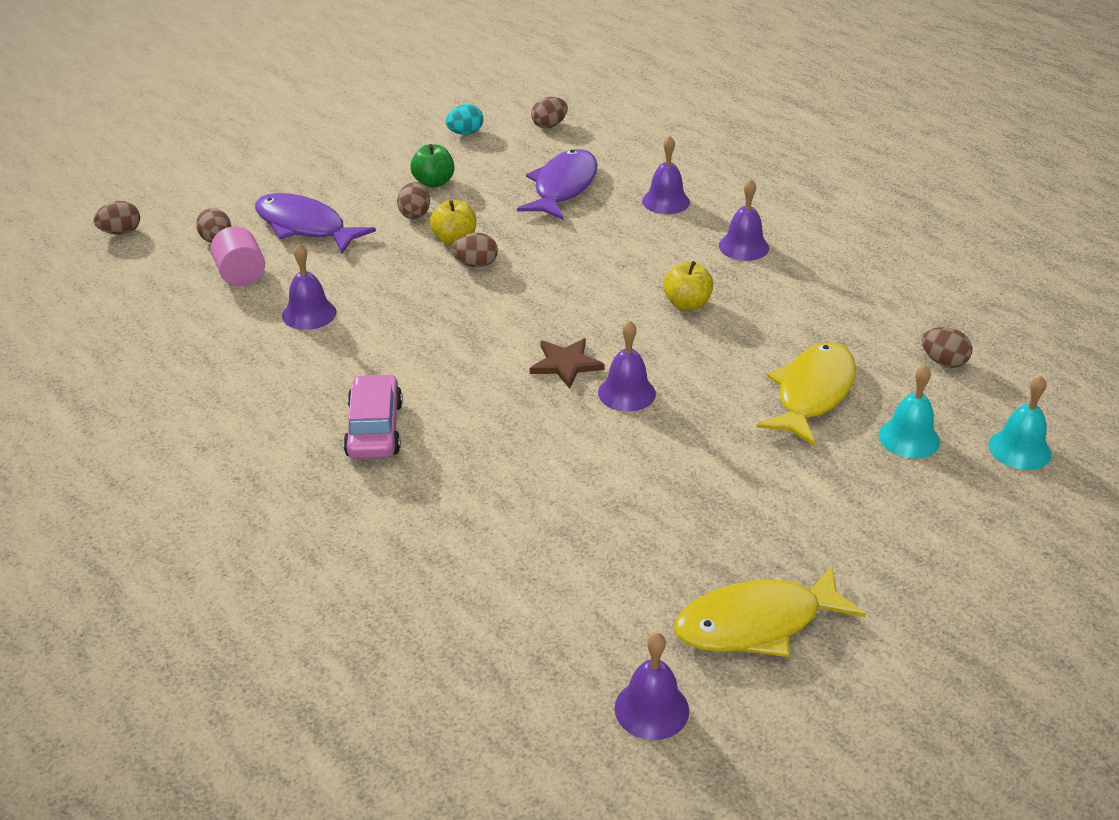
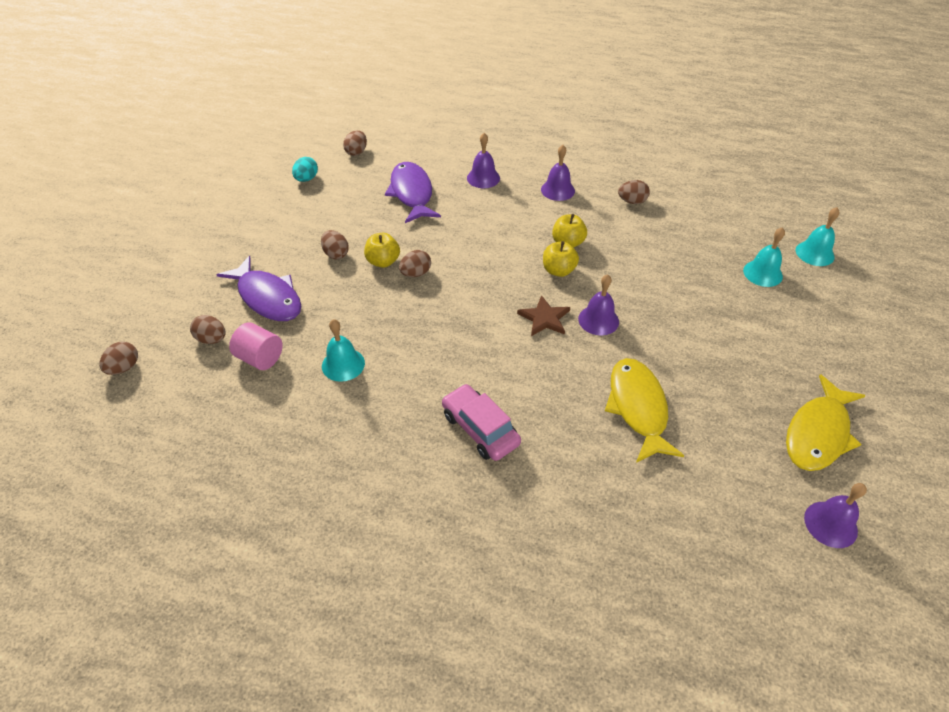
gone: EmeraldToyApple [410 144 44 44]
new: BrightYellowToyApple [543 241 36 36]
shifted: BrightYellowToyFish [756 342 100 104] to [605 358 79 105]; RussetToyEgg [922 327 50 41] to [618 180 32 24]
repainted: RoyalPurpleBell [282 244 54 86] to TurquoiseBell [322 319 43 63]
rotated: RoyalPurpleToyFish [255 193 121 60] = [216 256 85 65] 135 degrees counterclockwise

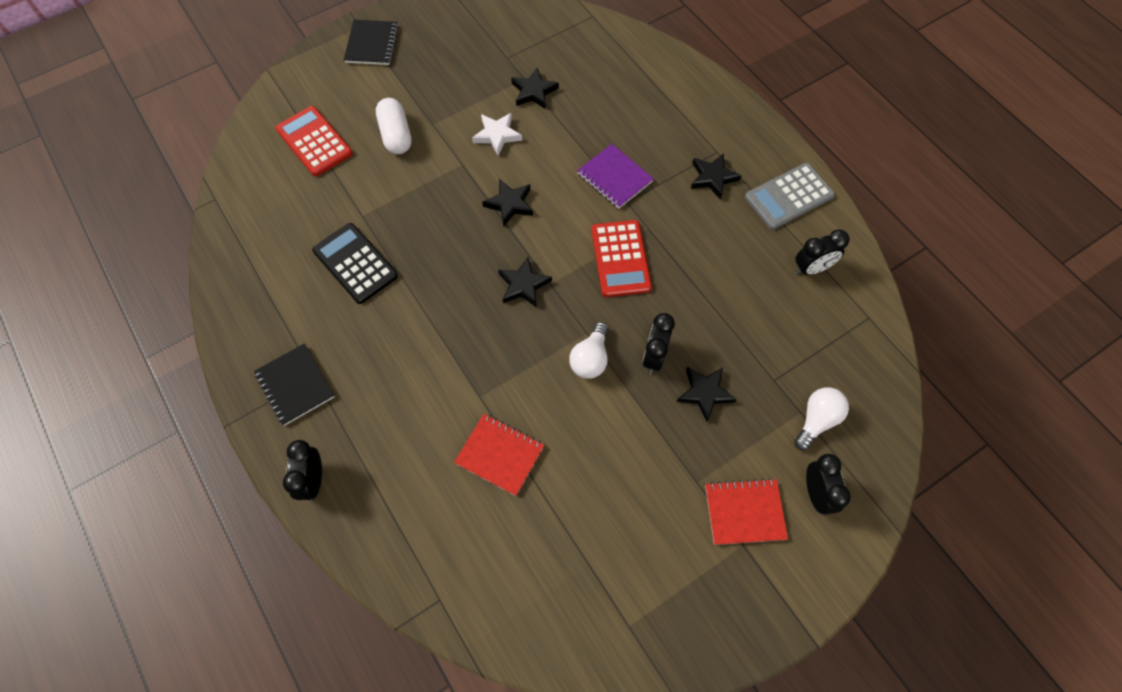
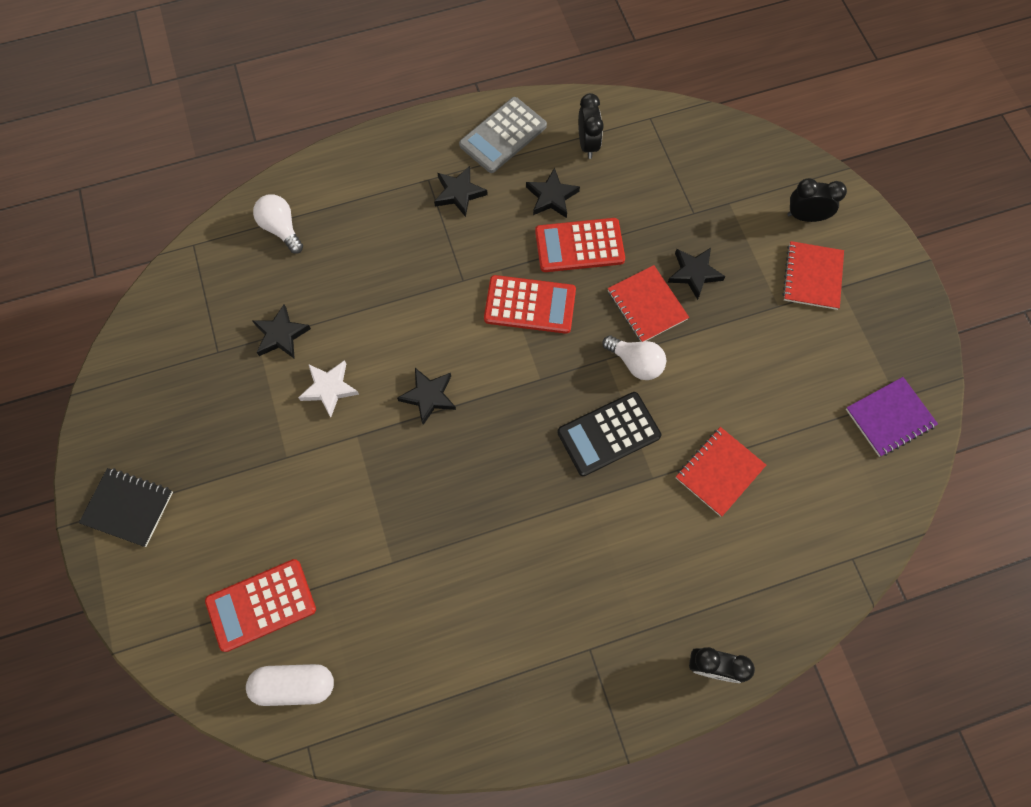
gone: BlackExerciseBook [254 343 81 83]
new: RedPocketCalculator [535 218 90 54]
shifted: BlackPocketCalculator [312 223 86 81] to [557 392 104 84]; WhiteCapsule [376 98 36 56] to [246 664 88 42]; BlackFivePointedStar [498 257 54 51] to [526 168 54 50]; RoyalPurpleExerciseBook [577 144 77 65] to [846 377 92 80]; WhiteLightBulb [794 387 55 63] to [253 194 50 60]
swapped: BlackClock [642 313 33 61] to RedExerciseBook [608 265 81 77]
rotated: GreyPocketCalculator [745 163 90 67] = [459 97 88 76] 60 degrees clockwise

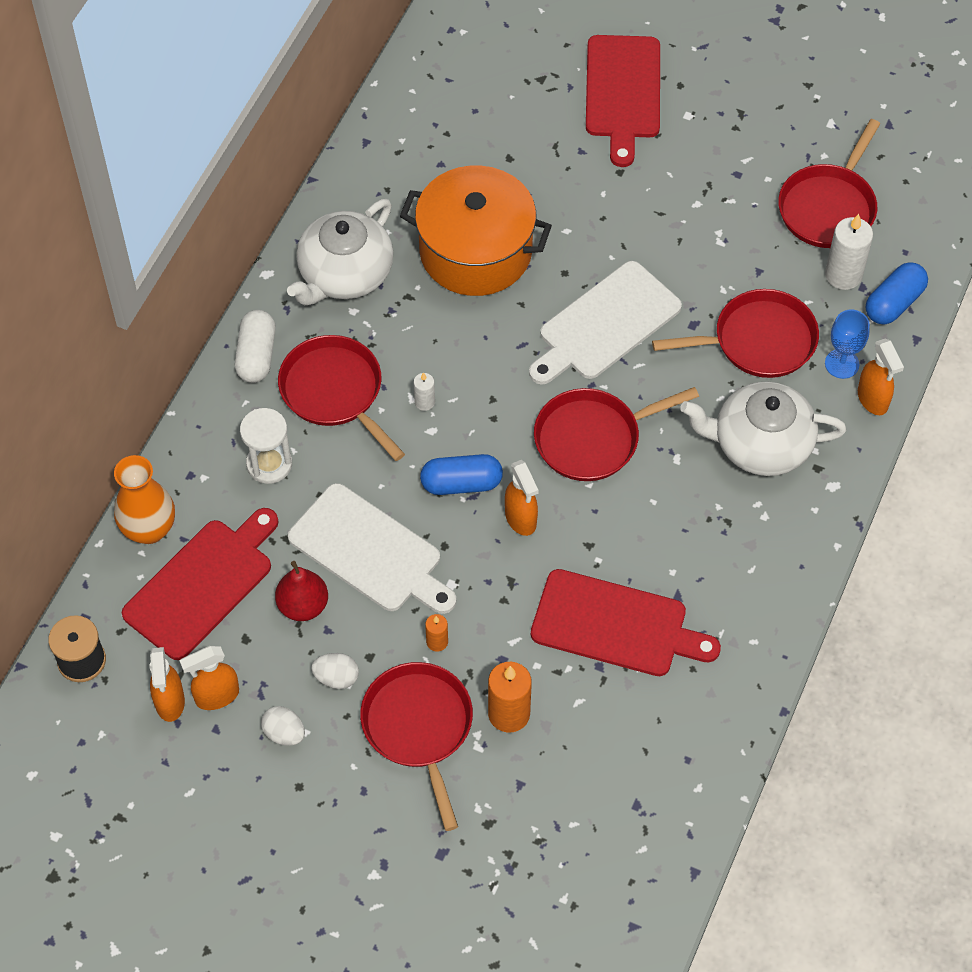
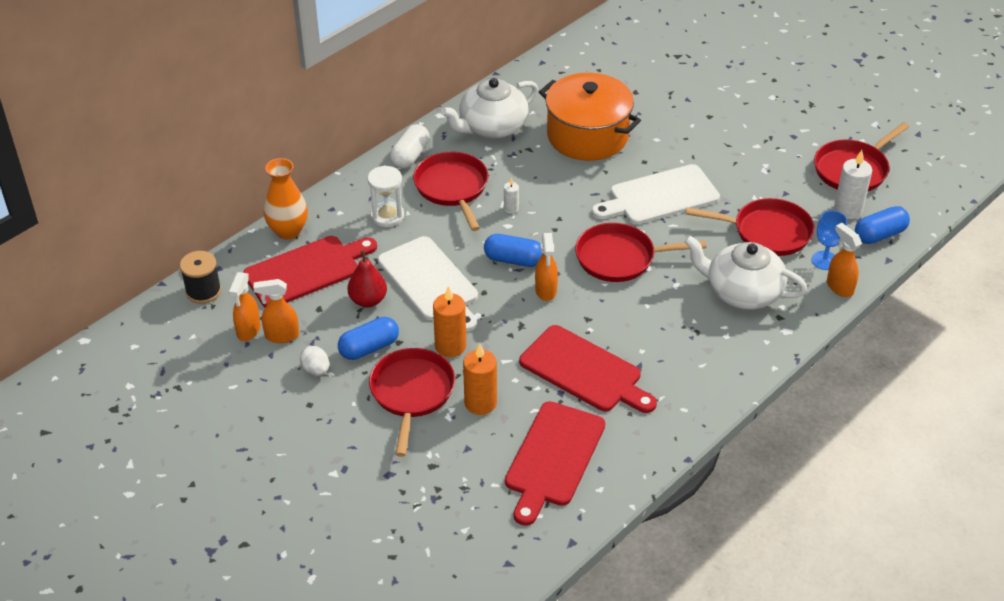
shifted: RedChoppingBoard [586 35 74 132] to [505 401 100 125]
swapped: WhiteToyEgg [311 653 48 36] to RoyalBlueCapsule [338 317 61 43]
rotated: OrangeColouredSprayBottle [858 339 46 76] = [827 223 35 74] 150 degrees clockwise
scaled: OrangeColouredCandle [425 614 23 38] = [433 286 33 71] x1.89

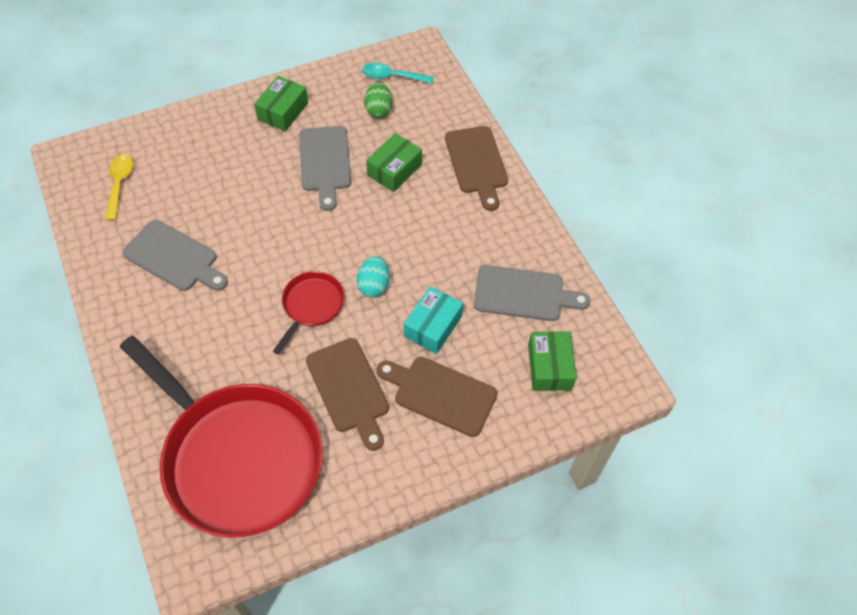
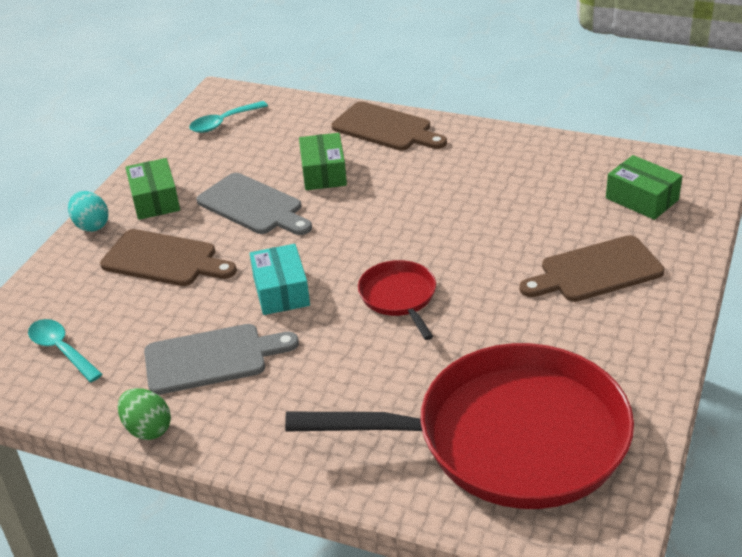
gone: GreyChoppingBoard [474 265 117 56]
shifted: RussetChoppingBoard [306 338 83 113] to [100 229 137 57]; TurquoiseToyEgg [357 256 32 41] to [68 191 41 41]; EmeraldToyEgg [364 82 29 36] to [118 388 53 52]; TurquoiseBox [404 286 59 68] to [250 244 60 71]
repainted: BrightYellowSpoon [105 154 28 66] to TurquoiseSpoon [28 319 74 63]

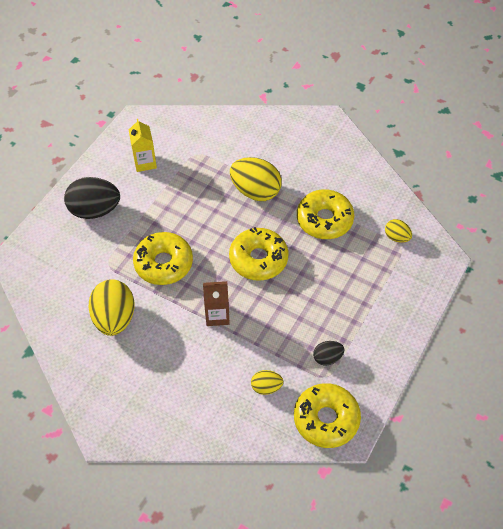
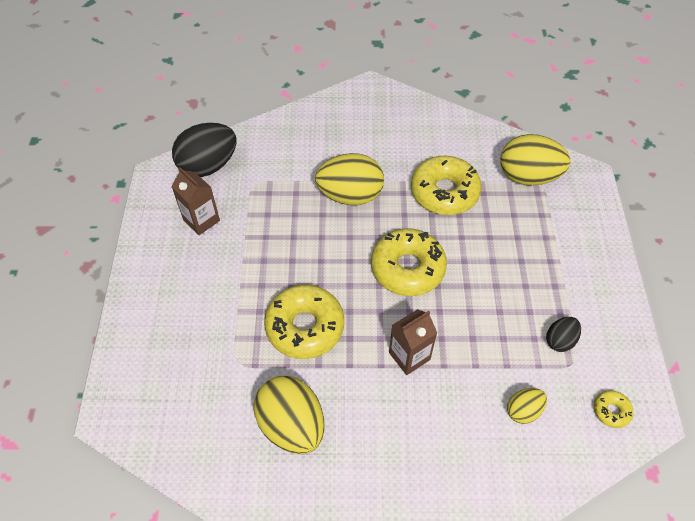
shifted: BlackToyEgg [64 177 56 42] to [172 123 65 54]
repainted: BrightYellowMilkCarton [129 119 28 53] to RussetMilkCarton [171 167 49 68]
scaled: BrightYellowDoughnut [294 383 67 65] = [594 390 40 38] x0.45; BrightYellowToyEgg [385 219 27 24] = [500 134 70 52] x1.95

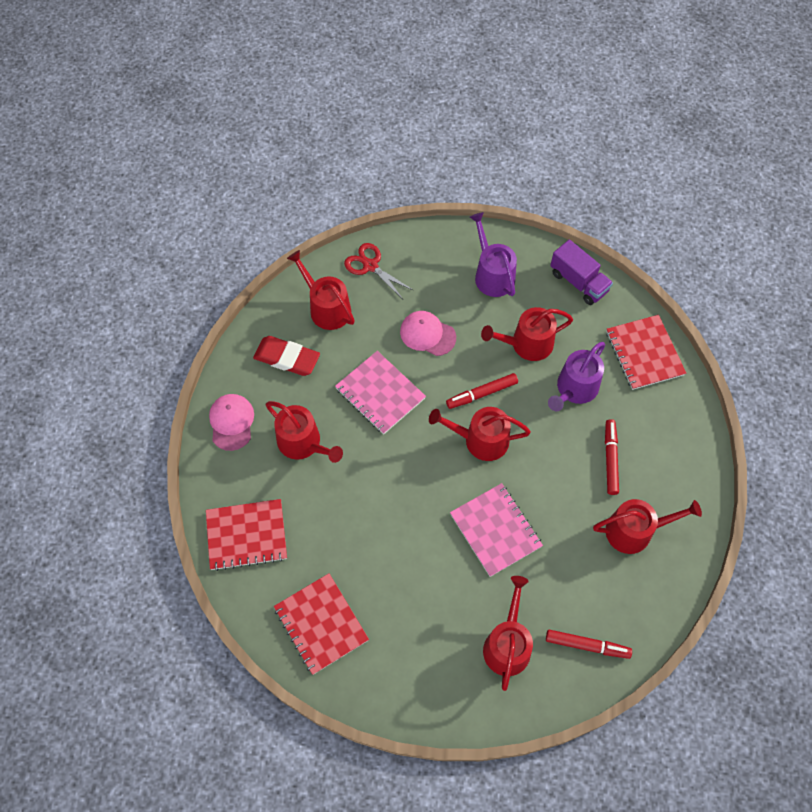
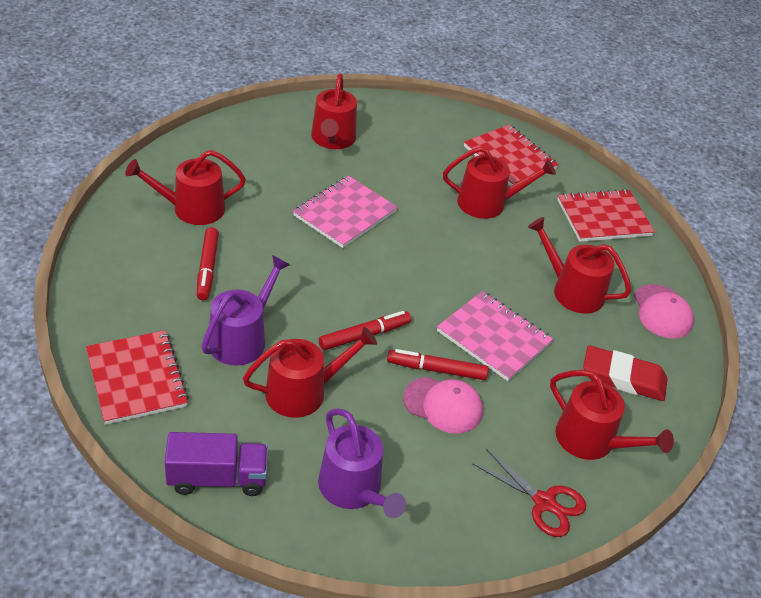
shifted: RedWateringPot [429 407 102 54] to [443 147 113 72]; RedMarkerPen [546 630 86 29] to [387 349 102 31]
rotated: PinkExerciseBook [450 483 93 94] = [293 176 105 72] 75 degrees clockwise; RoyalPurpleLorry [550 239 63 66] = [165 432 103 64] 135 degrees clockwise

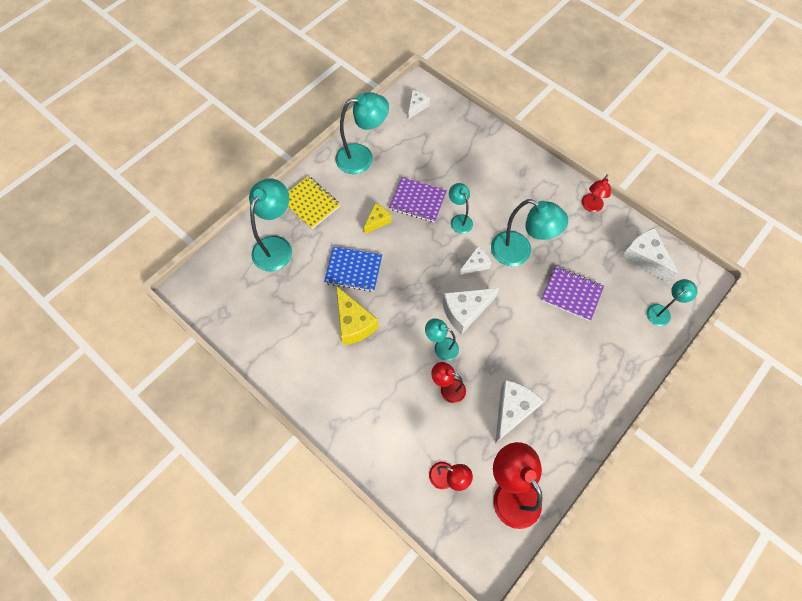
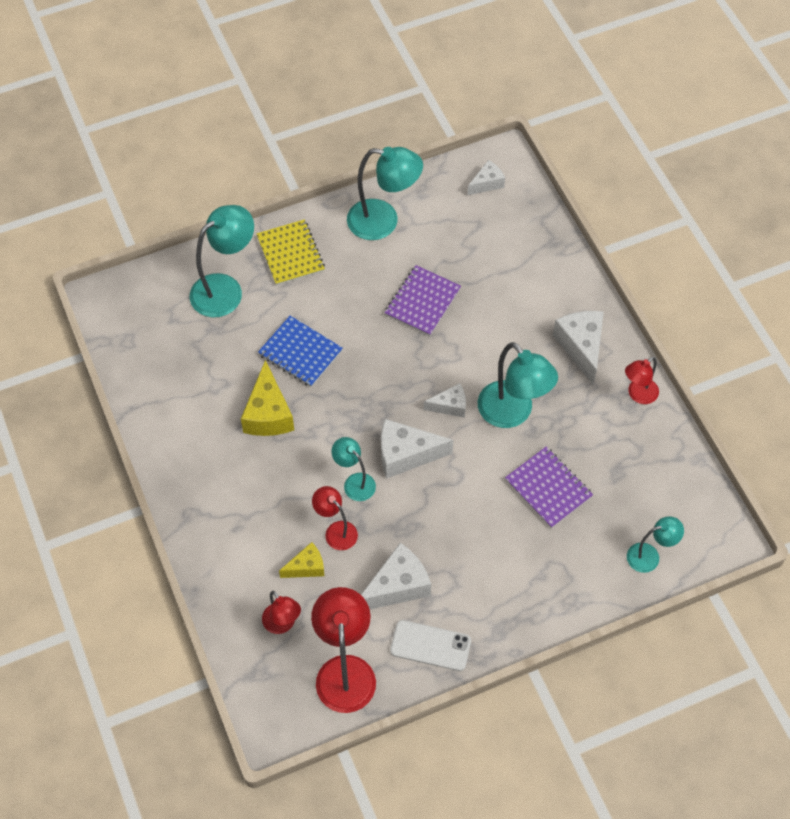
gone: TurquoiseLamp [449 183 24 51]
new: WhiteMobilePhone [390 620 81 51]
shifted: BrightYellowPieceOfCheese [364 203 27 31] to [279 542 45 36]; WhitePieceOfCheese [620 228 59 56] to [553 311 51 73]
rotated: RoyalPurpleExerciseBook [389 177 58 46] = [384 265 77 71] 75 degrees clockwise

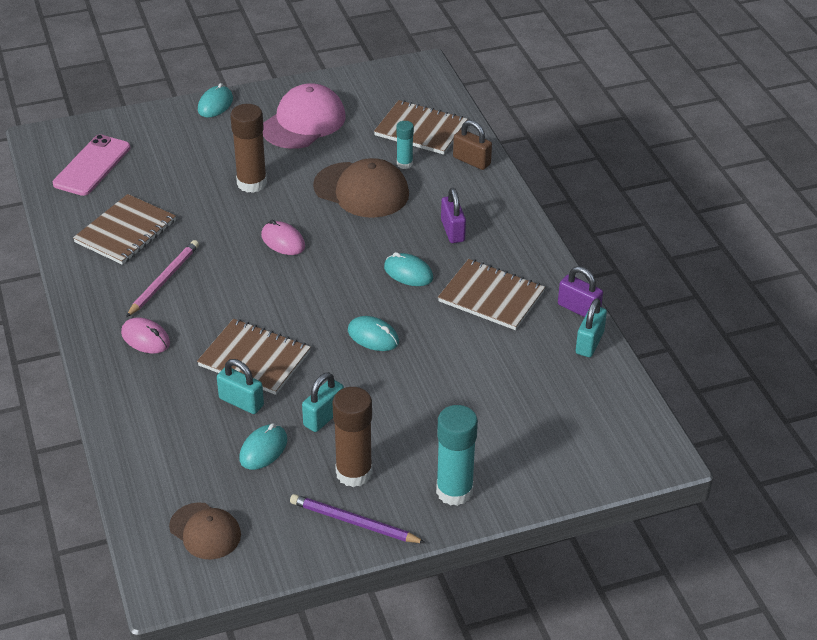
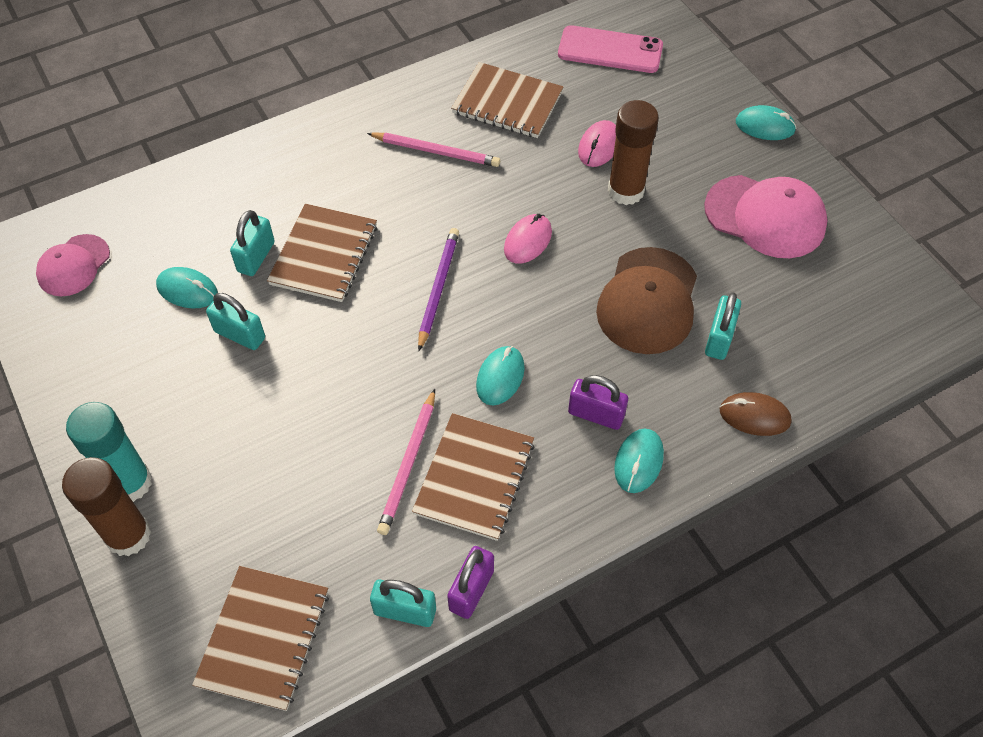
new: PinkLeadPencil [377 389 58 146]
shifted: PinkPcMouse [121 317 49 37] to [578 120 38 47]; RoyalPurpleLeadPencil [290 494 136 49] to [418 228 41 123]; RussetGlue [333 387 40 100] to [62 457 89 99]; TurquoisePcMouse [348 316 51 35] to [614 428 50 65]; RussetExerciseBook [374 100 94 55] to [192 566 137 145]
swapped: TurquoiseGlue [396 121 18 48] to TurquoiseSmallLock [705 292 36 68]; RussetSmallLock [453 120 39 50] to RussetPcMouse [720 392 72 44]
repainted: RussetCap [169 502 72 58] to PinkCap [36 234 74 62]
rotated: RoyalPurpleSmallLock [441 188 25 55] = [568 375 60 55] 45 degrees clockwise

